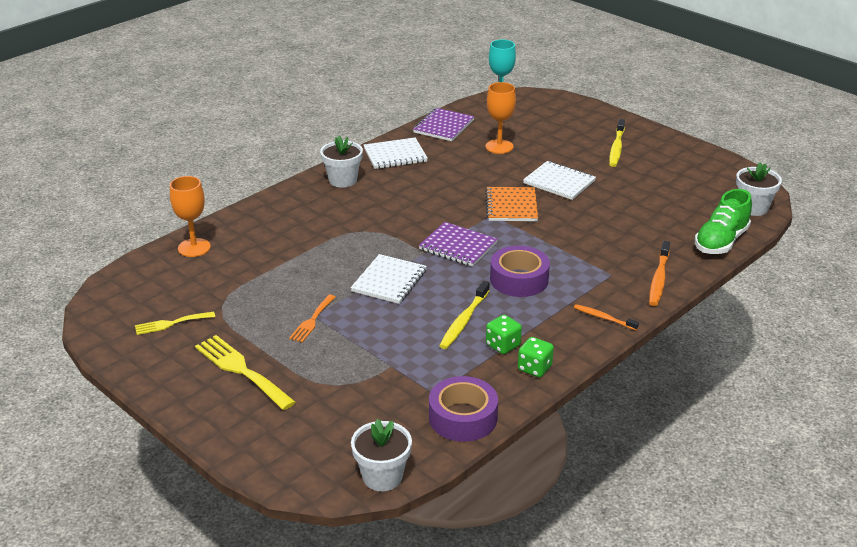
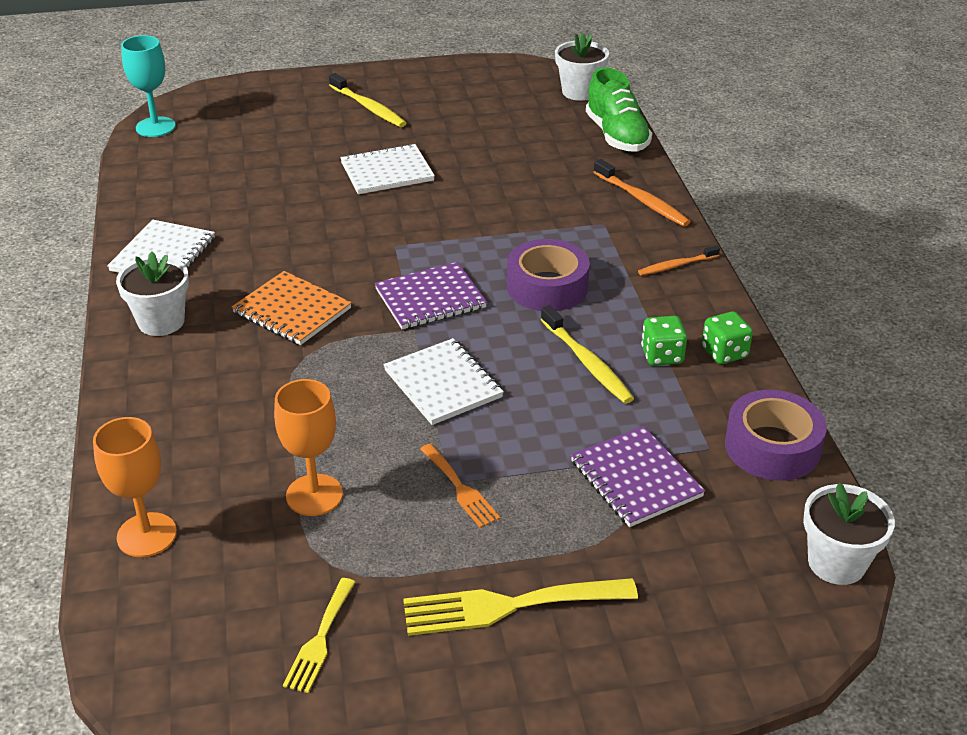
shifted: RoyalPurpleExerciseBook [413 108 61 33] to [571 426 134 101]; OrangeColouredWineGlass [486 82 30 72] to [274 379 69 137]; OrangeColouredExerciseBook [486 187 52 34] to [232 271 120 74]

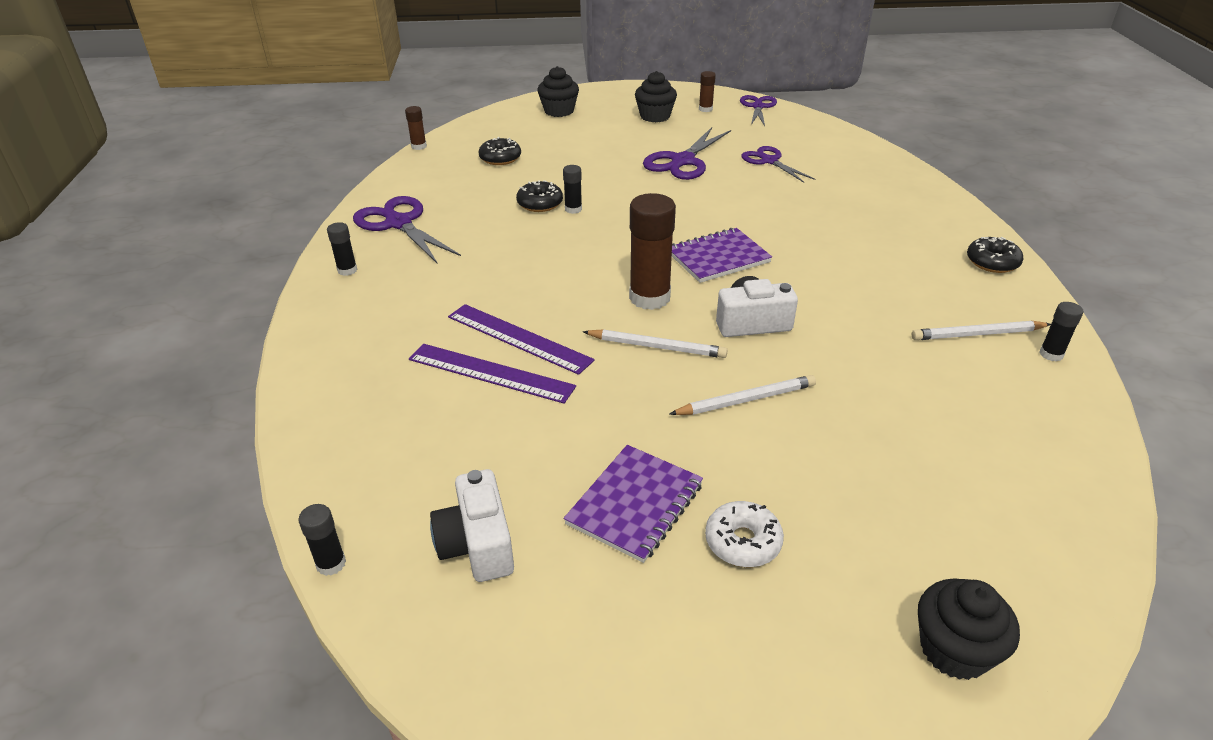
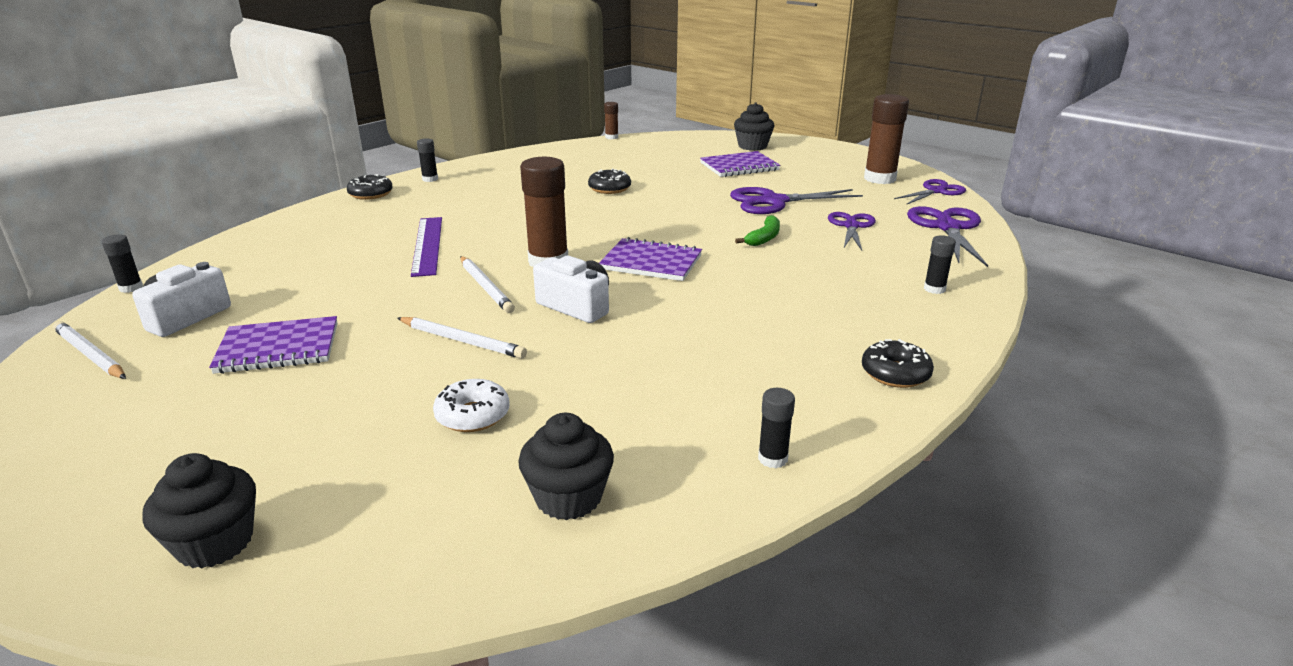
gone: RoyalPurpleMeasuringStick [409 344 167 60]
new: RoyalPurpleExerciseBook [700 151 80 26]; EmeraldBanana [735 215 45 31]
shifted: RoyalPurplePairOfScissors [353 196 108 68] to [907 206 81 61]; BlackDoughnut [478 137 43 28] to [347 174 46 26]; BlackGlue [563 165 19 49] to [924 235 32 59]; BlackMuffin [635 71 42 51] to [518 413 96 107]; WhiteDoughnut [705 501 79 66] to [433 379 77 53]; WhiteLeadPencil [912 321 139 19] to [53 321 73 58]
scaled: RussetGlue [699 71 17 41] = [864 94 45 90] x2.03

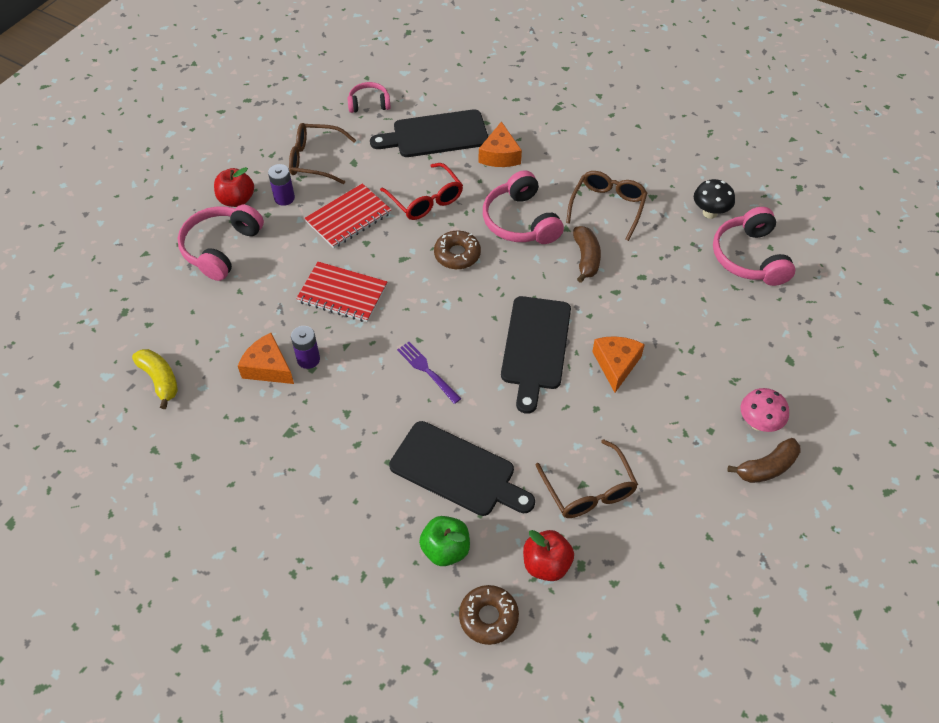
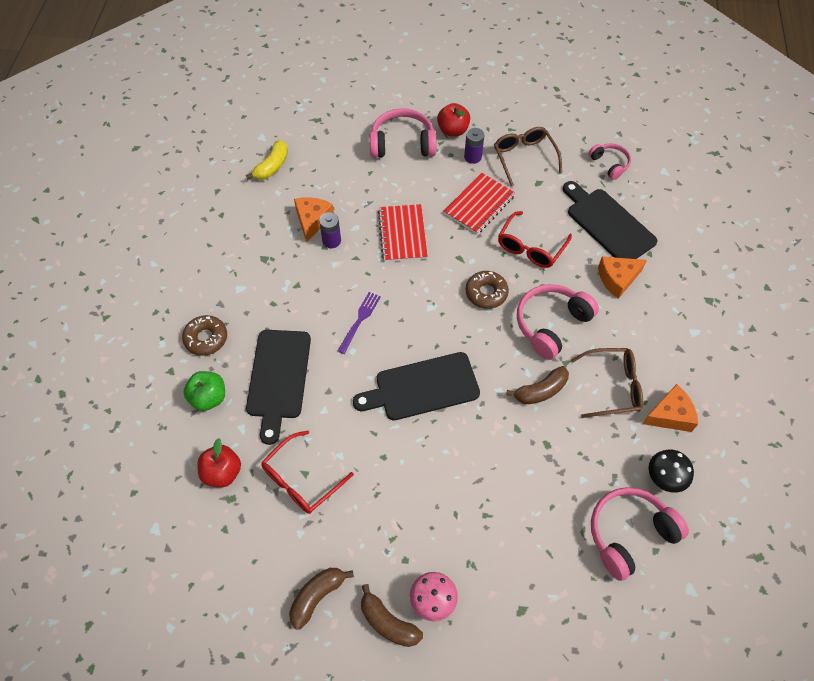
new: RussetBanana [289 568 65 62]
shifted: RussetDoughnut [459 585 60 60] to [182 315 45 41]; OrangeColouredPieceOfCheese [592 336 53 56] to [642 384 56 48]
repainted: RussetEyeglasses [536 439 102 79] to RedEyeglasses [261 431 93 83]
rotated: RedExerciseBook [304 183 88 65] = [444 173 71 61] 75 degrees counterclockwise

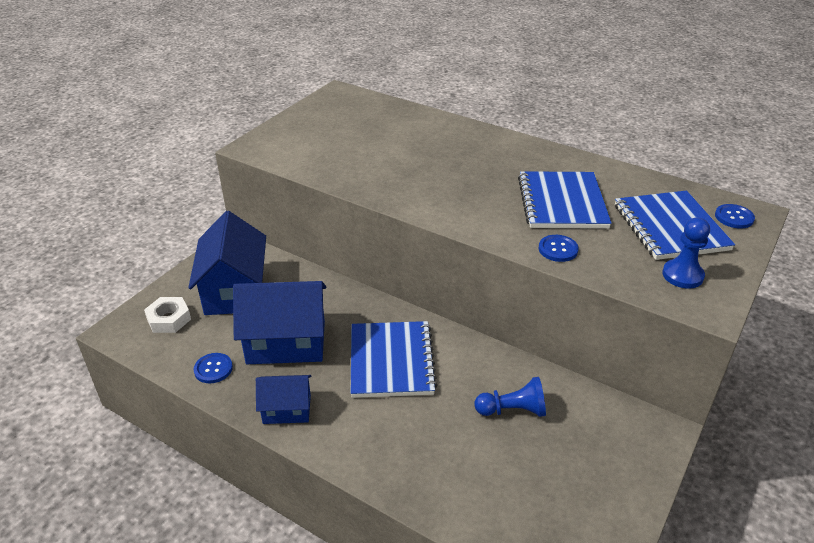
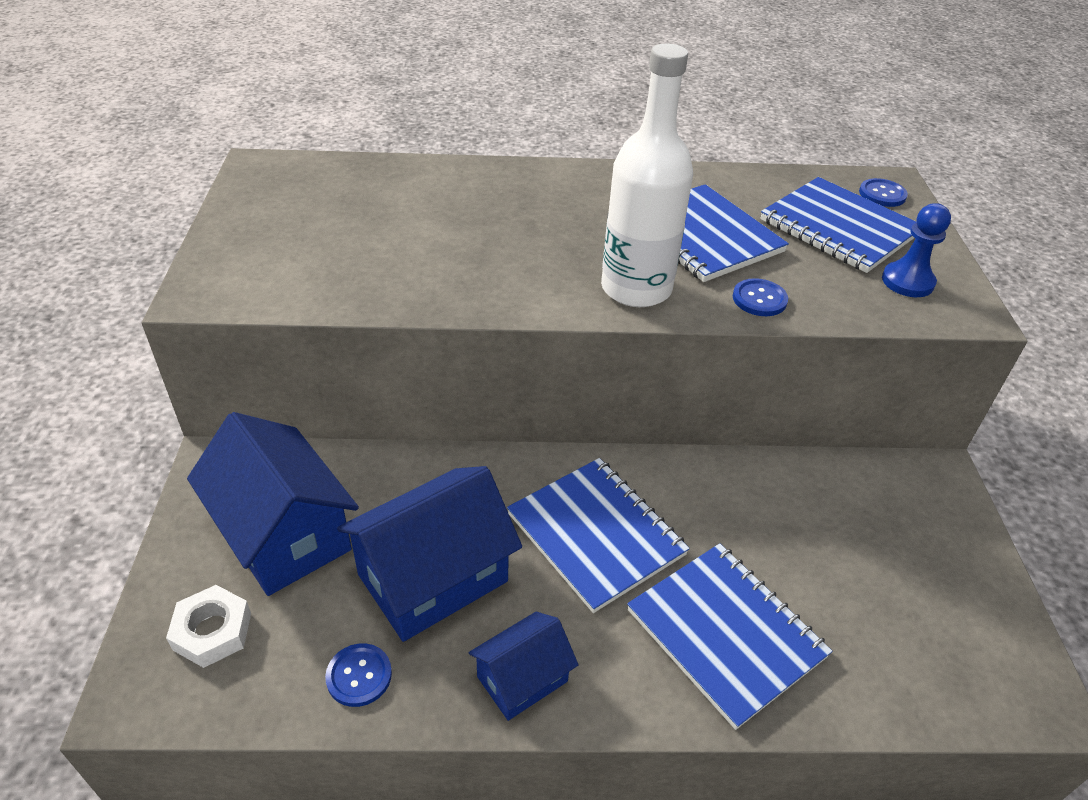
gone: RoyalBluePawn [474 377 72 40]
new: WhiteBottle [601 44 92 263]; RoyalBlueExerciseBook [627 543 205 187]

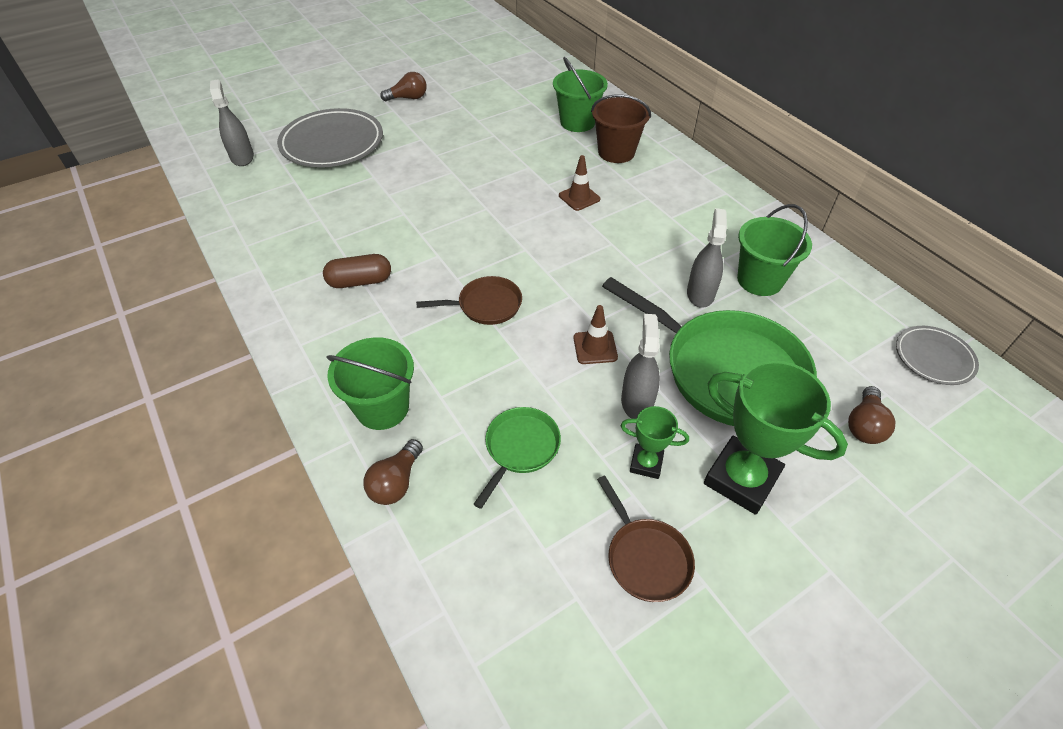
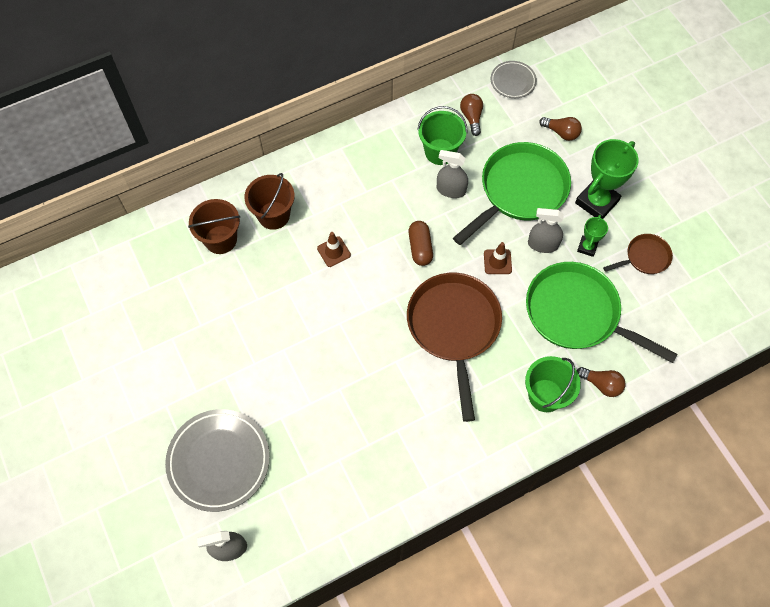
shifted: RussetCapsule [323 254 68 34] to [408 221 25 45]; RussetLightBulb [380 72 47 29] to [460 94 23 42]
repainted: EmeraldBucket [553 57 55 75] to RussetBucket [188 199 52 55]
scaled: RussetPan [416 276 106 49] = [407 273 95 149] x2.05; EmeraldPan [474 407 87 102] = [526 262 152 101] x2.05

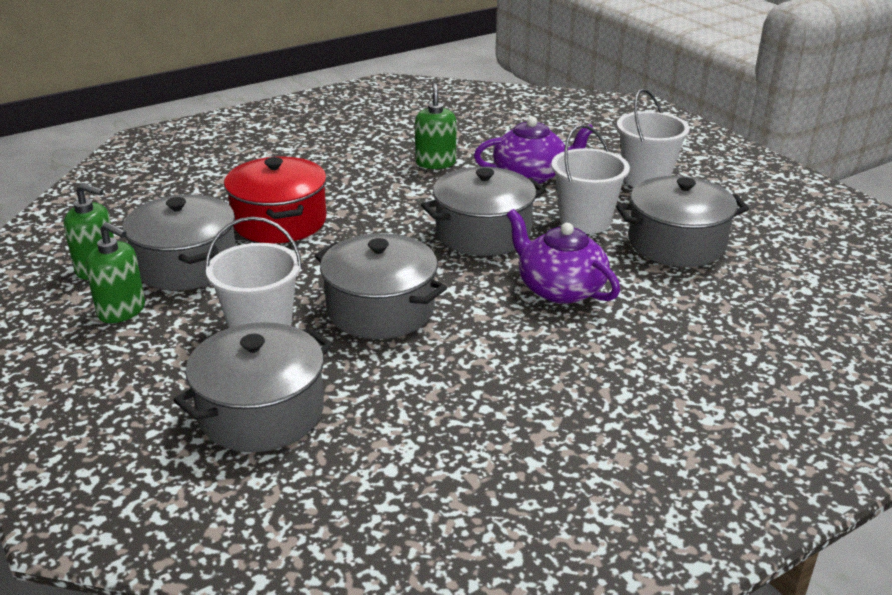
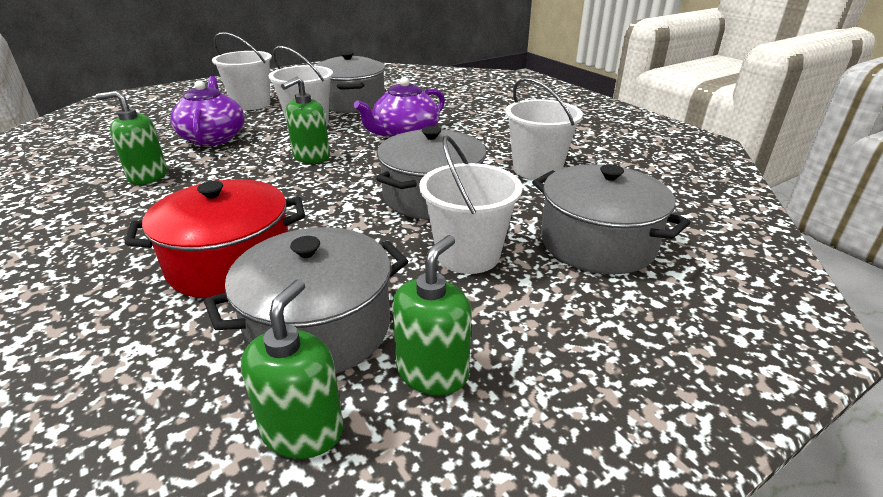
new: WhiteBucket [505 78 78 102]
swapped: GreyPot [421 167 125 89] to EmeraldSoapDispenser [281 77 49 86]

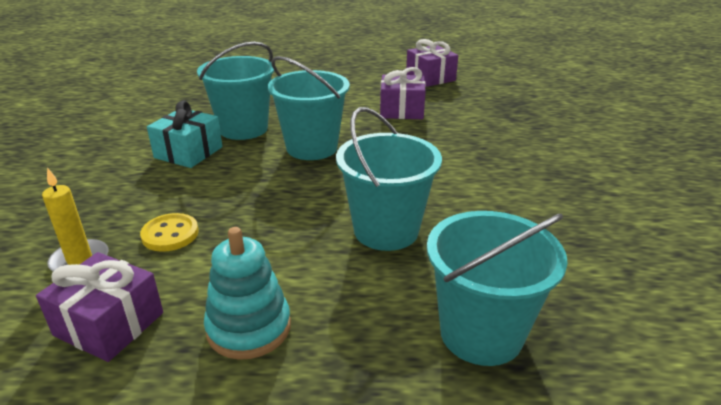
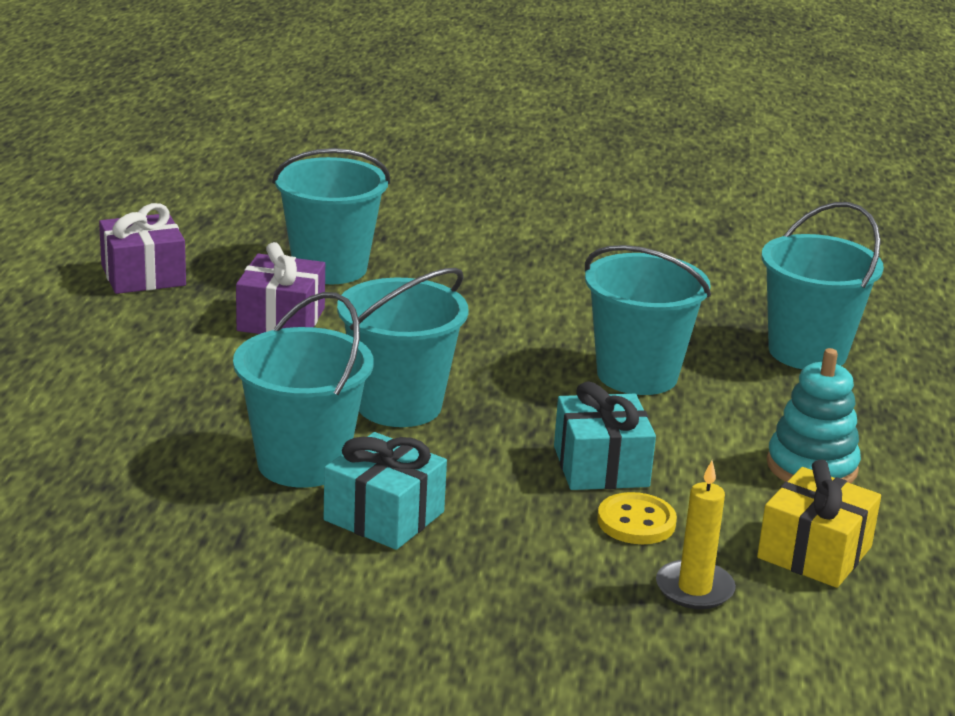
new: TurquoiseBucket [272 148 118 136]; TurquoiseWrappedGift [554 381 102 109]
repainted: RoyalPurpleWrappedGift [36 252 127 110] to BrightYellowWrappedGift [757 459 124 129]

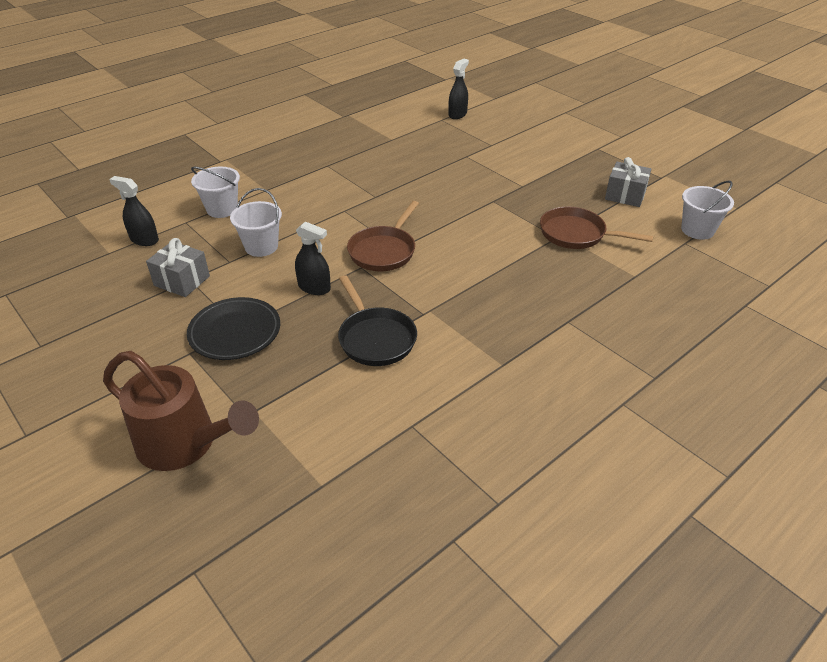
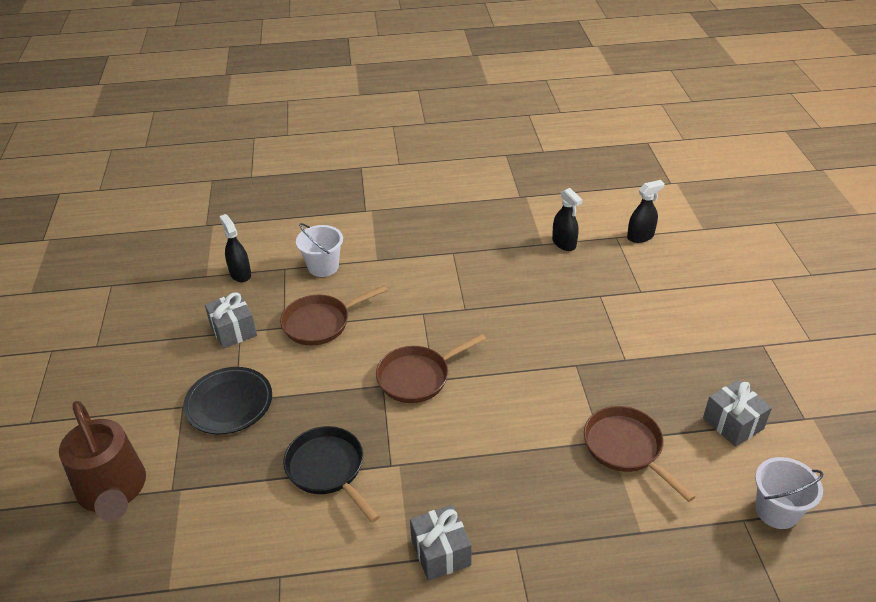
new: GreyWrappedGift [410 505 62 76]
shifted: BlackSprayBottle [295 222 36 73] to [552 188 30 63]
swapped: WhiteBucket [230 188 52 69] to RussetPan [280 285 108 61]
rotated: BlackPan [338 275 79 91] = [283 426 97 97] 135 degrees clockwise

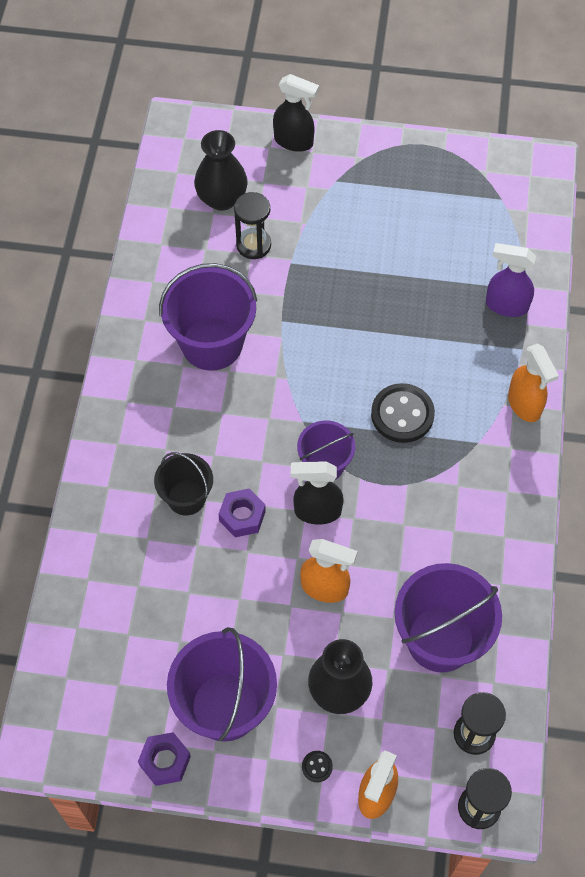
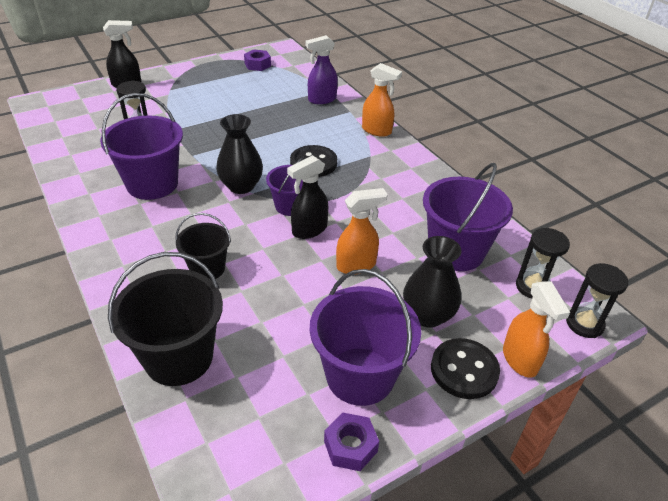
new: BlackBucket [108 252 115 134]
shifted: BlackTallVase [194 130 54 81] to [216 114 47 80]; RoyalPurpleHexNut [219 489 47 48] to [244 49 27 22]
scaled: BlackButton [302 751 31 31] = [431 338 69 61] x2.31

